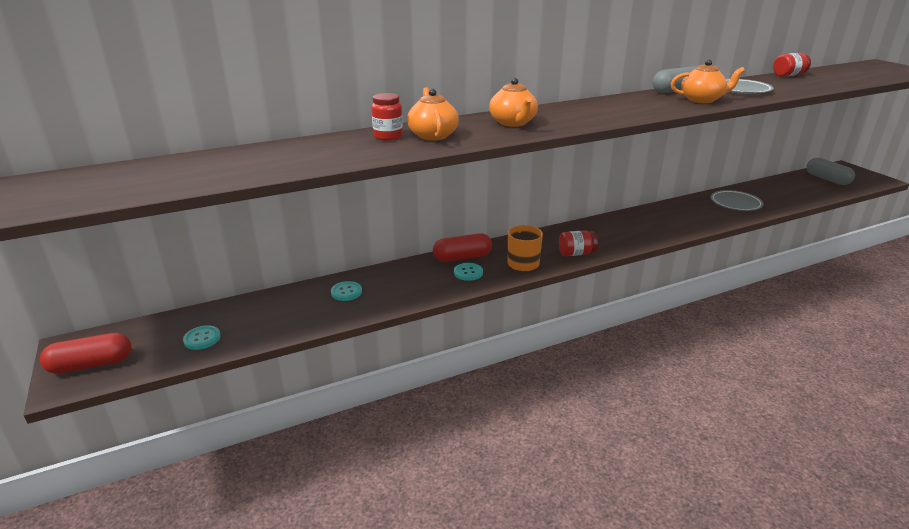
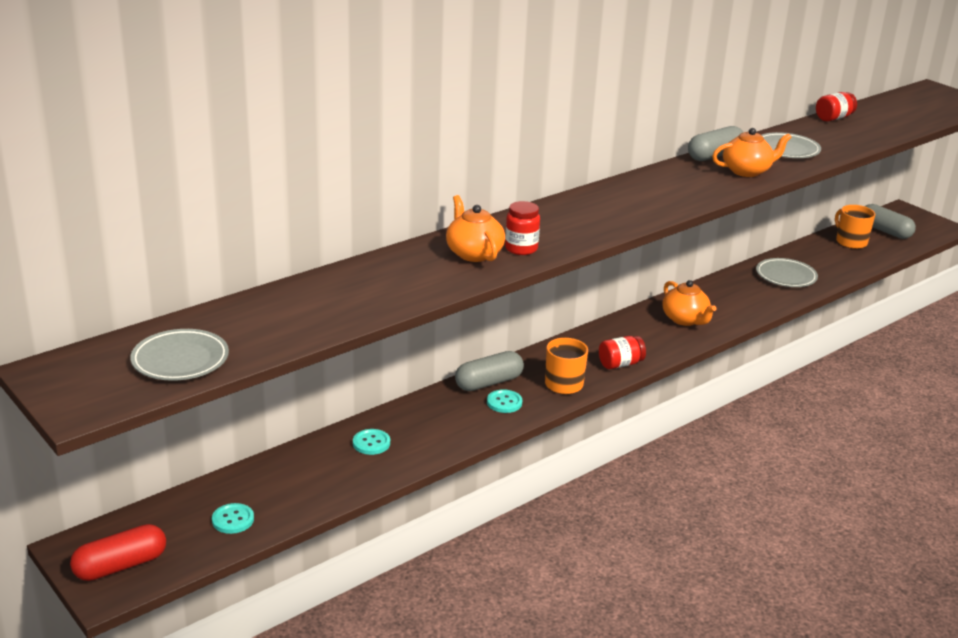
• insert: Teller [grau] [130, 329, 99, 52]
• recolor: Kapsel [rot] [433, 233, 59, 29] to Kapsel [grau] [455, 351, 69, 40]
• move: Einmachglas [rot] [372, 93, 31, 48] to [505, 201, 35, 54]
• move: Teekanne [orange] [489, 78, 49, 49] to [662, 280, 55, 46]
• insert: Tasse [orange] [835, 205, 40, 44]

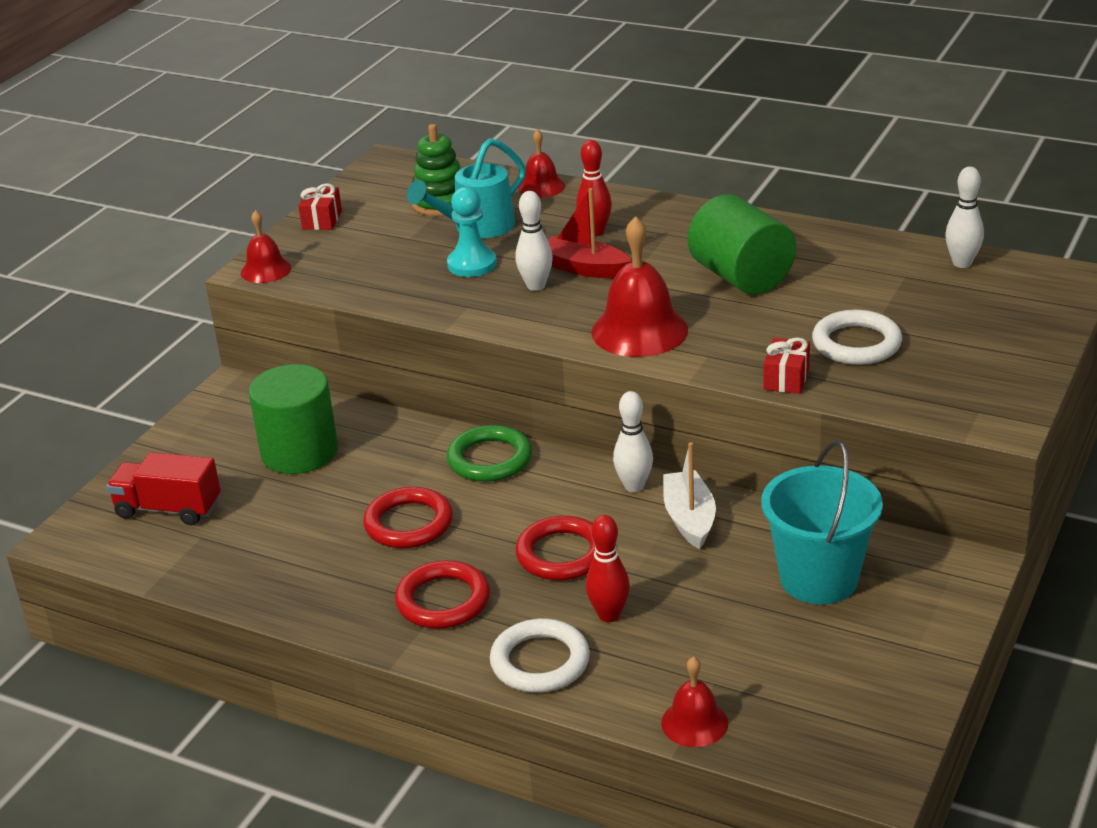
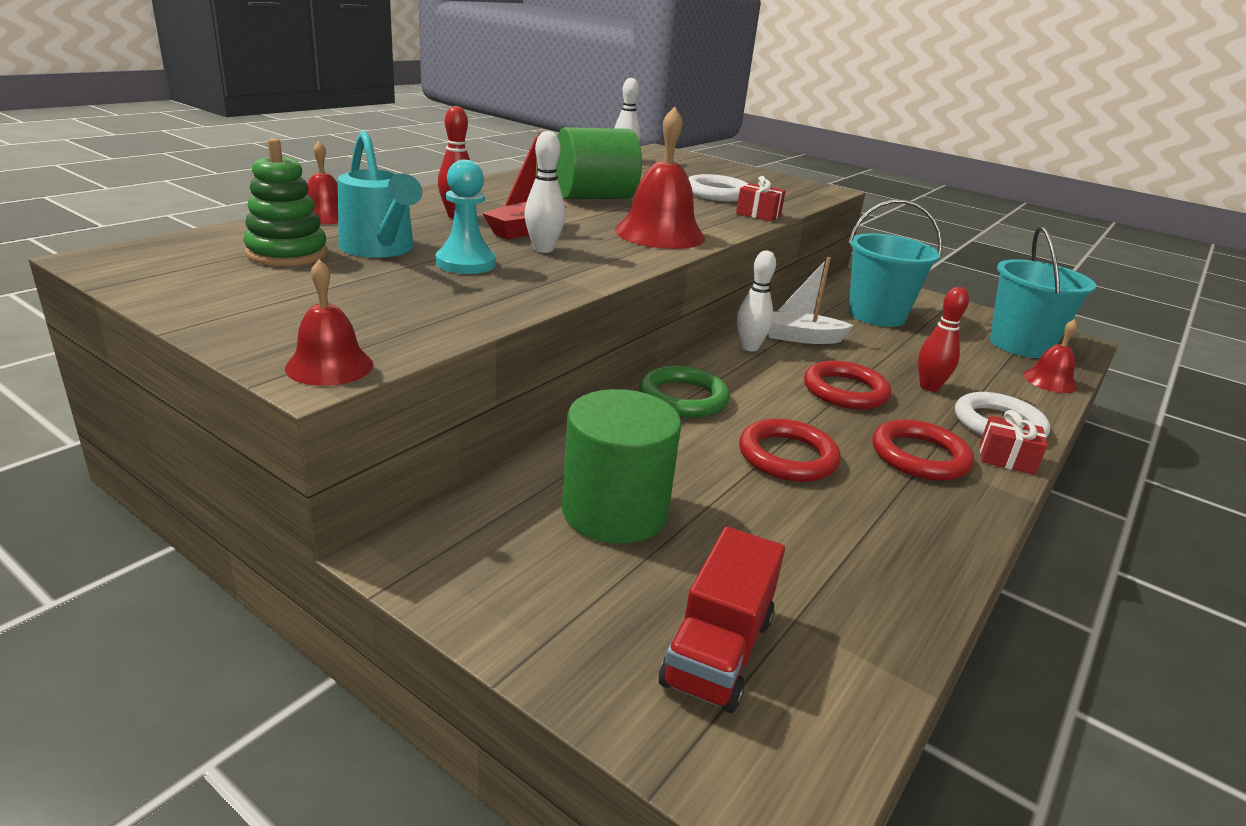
• move: Geschenk [rot] [298, 183, 44, 47] to [980, 410, 68, 65]
• insert: Eimer [türkis] [990, 226, 106, 132]

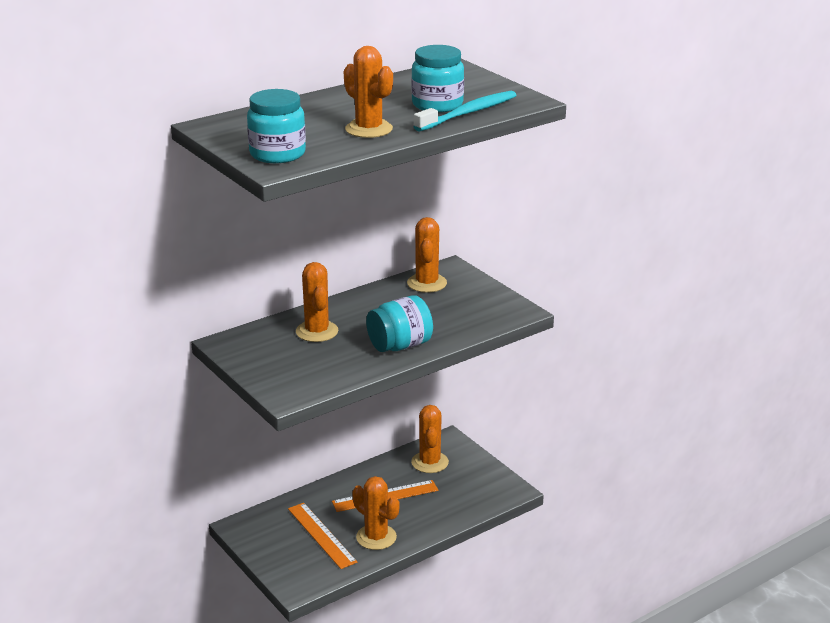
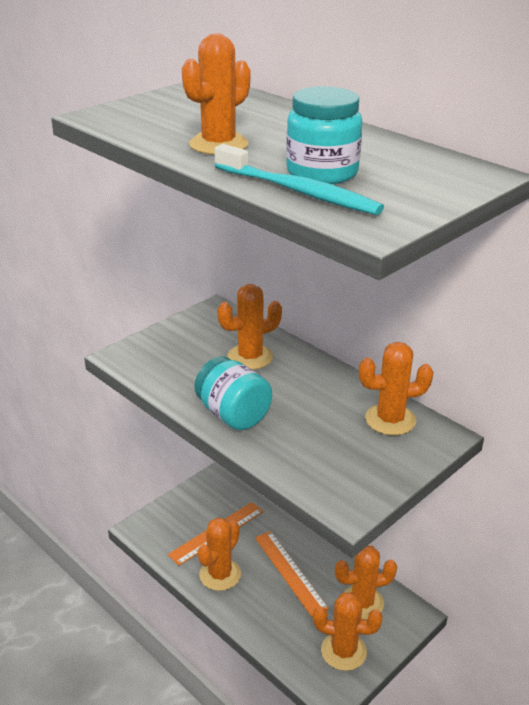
• insert: Kaktus [orange] [313, 592, 70, 79]
• delete: Einmachglas [türkis] [247, 89, 59, 74]

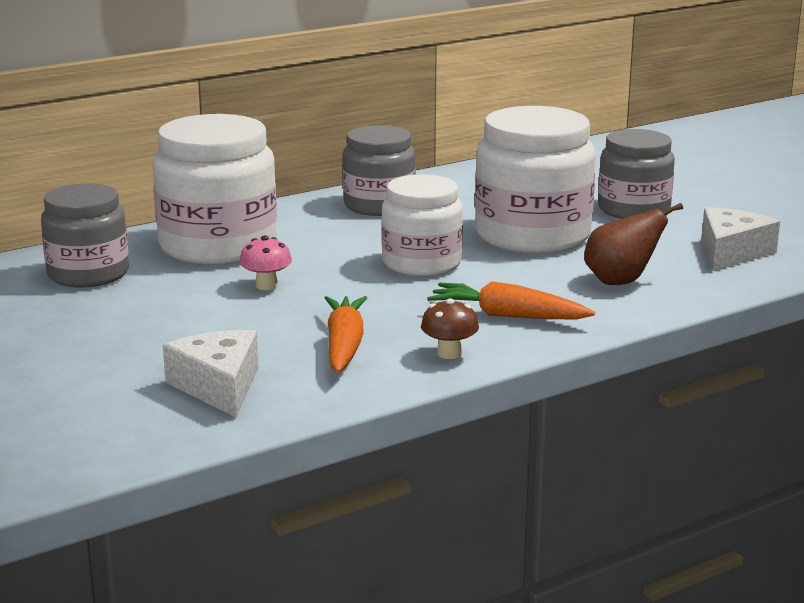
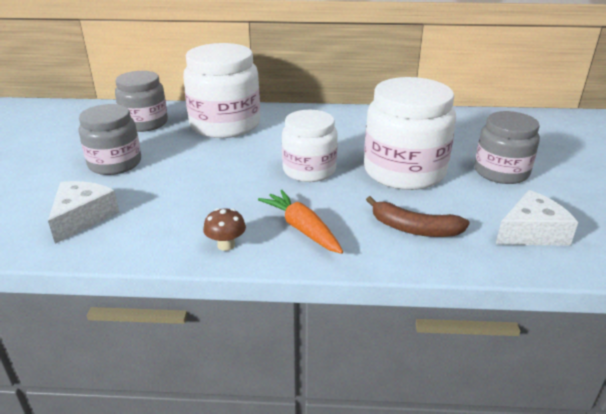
• move: Einmachglas [grau] [342, 125, 74, 91] to [79, 104, 62, 71]
• replace: Birne [braun] [584, 203, 99, 82] to Banane [braun] [366, 196, 104, 41]
• delete: Pilz [rosa] [240, 235, 52, 55]
• delete: Karotte [orange] [325, 296, 42, 77]

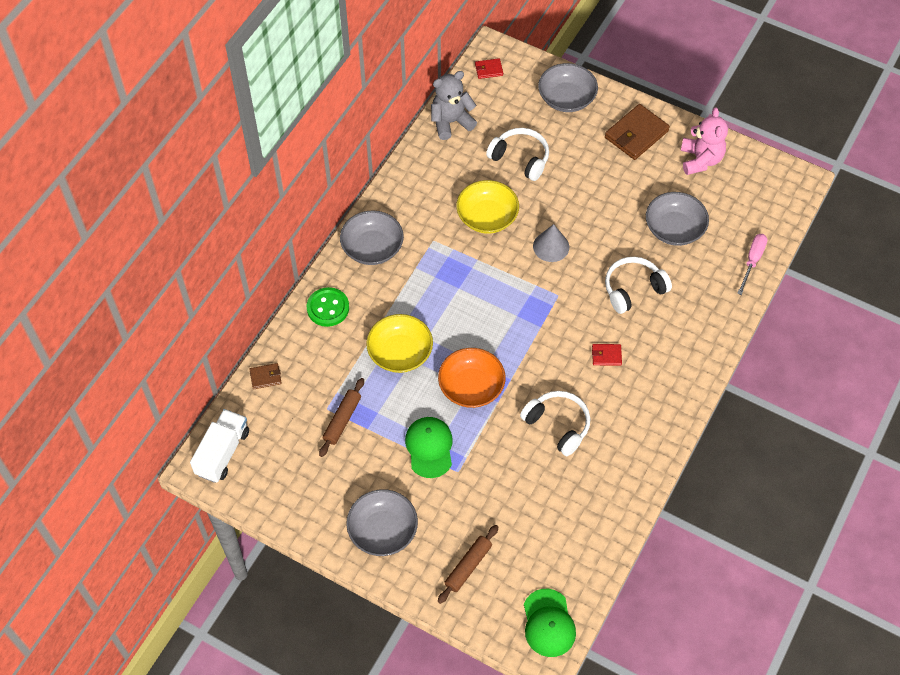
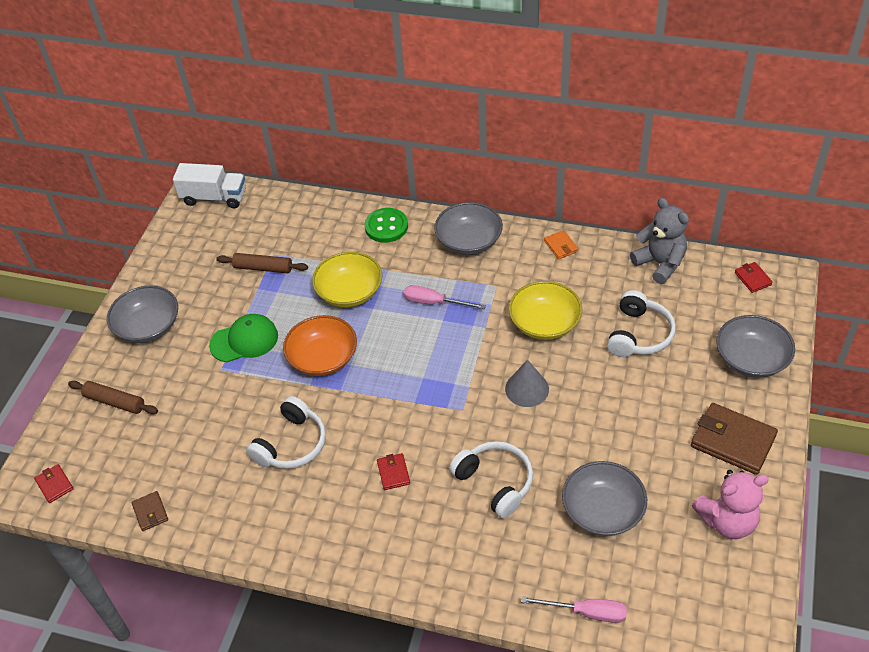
• replace: Kappe [grün] [524, 589, 52, 68] to Geldbörse [rot] [34, 464, 40, 39]
• move: Geldbörse [braun] [249, 363, 33, 26] to [132, 491, 36, 40]
• insert: Schraubenzieher [rosa] [404, 285, 82, 24]
• insert: Geldbörse [orange] [544, 230, 34, 29]

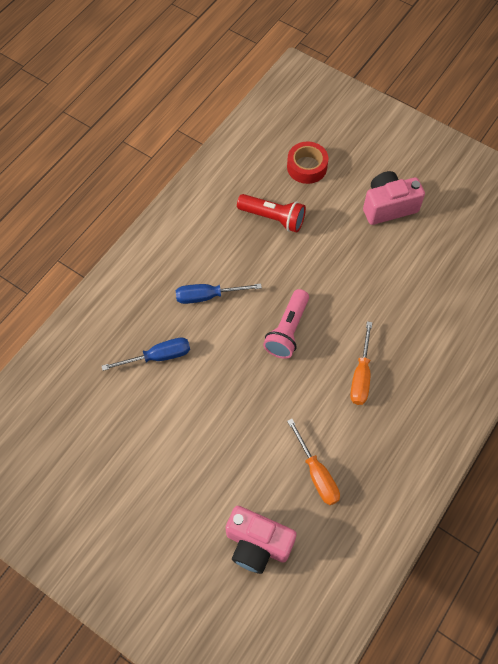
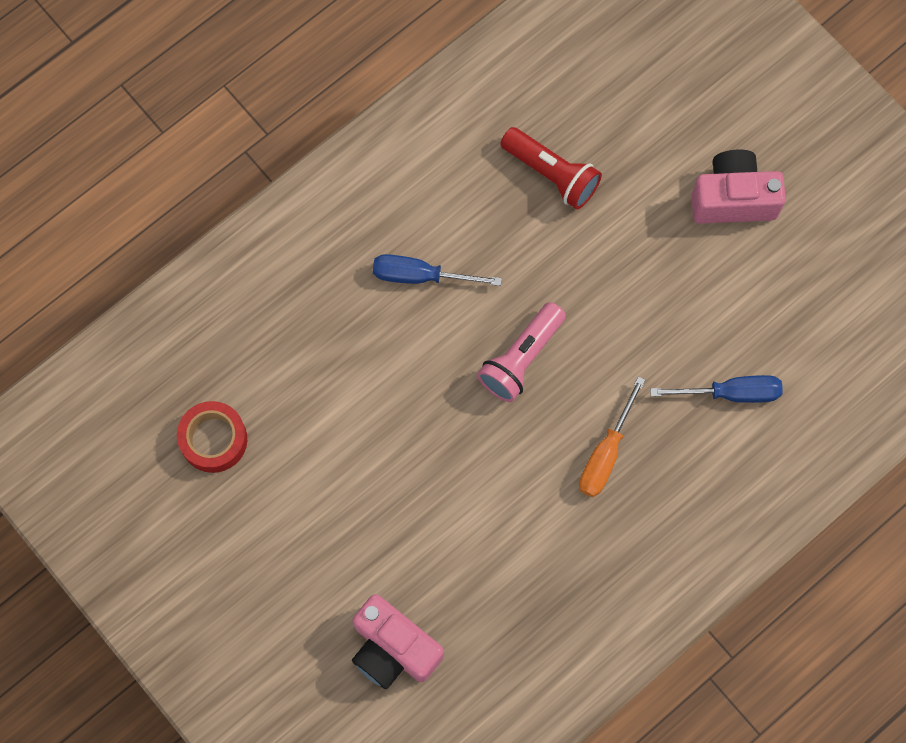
• move: Klebeband [rot] [287, 141, 41, 43] to [177, 401, 70, 72]
• move: Schraubenzieher [blau] [102, 338, 88, 33] to [650, 375, 133, 28]
• delete: Schraubenzieher [orange] [287, 419, 53, 86]

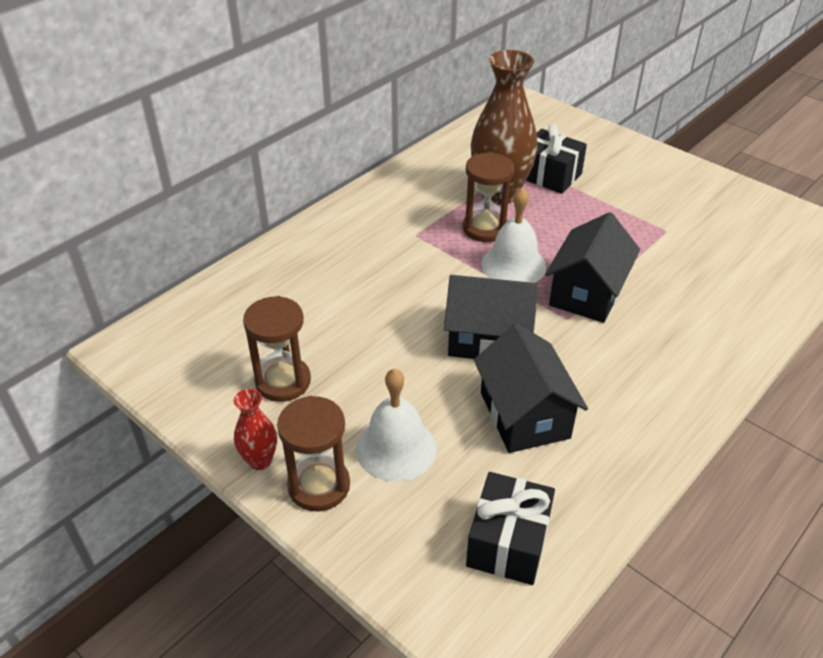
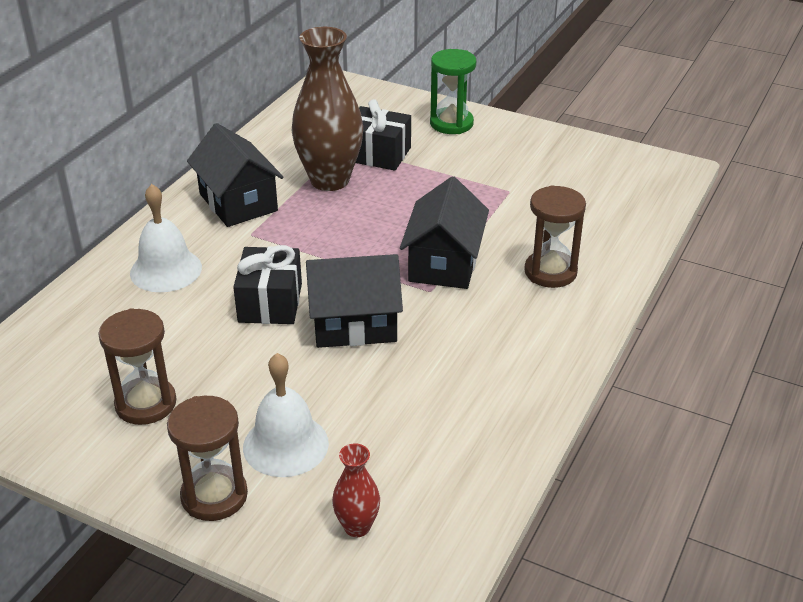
• move: Glocke [weiß] [481, 187, 65, 96] to [130, 184, 72, 108]
• move: Haus [schwarz] [474, 324, 114, 129] to [187, 123, 97, 104]
• move: Geschenk [schwarz] [466, 472, 89, 113] to [233, 245, 69, 79]
• move: Vase [rot] [234, 389, 43, 81] to [332, 443, 48, 94]
• insert: Sanduhr [grün] [430, 49, 46, 85]
• move: Sanduhr [braun] [463, 152, 51, 90] to [524, 185, 62, 103]

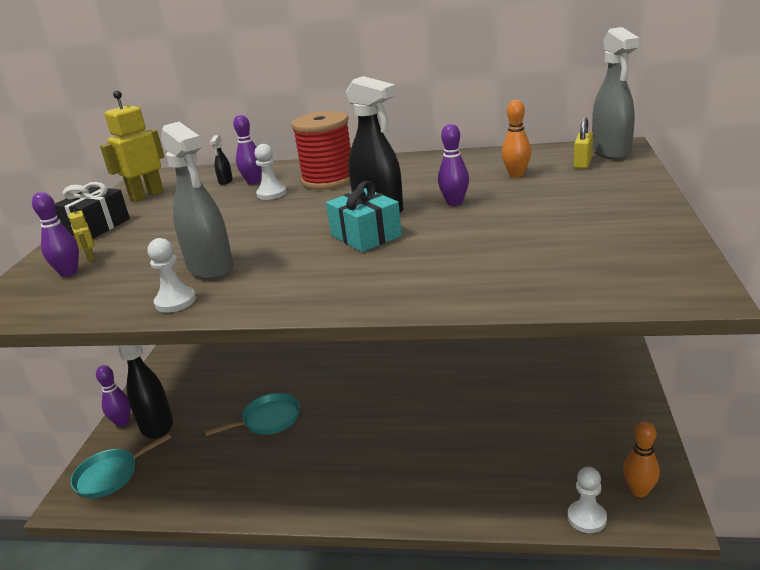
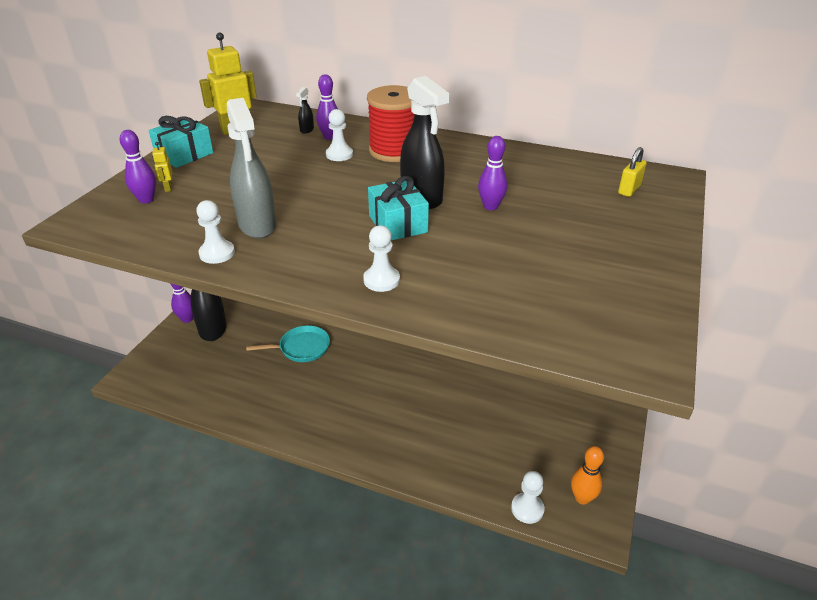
• recolor: Geschenk [schwarz] [55, 182, 75, 57] to Geschenk [türkis] [149, 116, 64, 52]
• insert: Bauer [weiß] [363, 225, 37, 67]
• delete: Pfanne [türkis] [70, 433, 102, 65]
• delete: Bowlingkegel [orange] [502, 100, 29, 78]
• delete: Sprühflasche [grau] [592, 27, 47, 133]

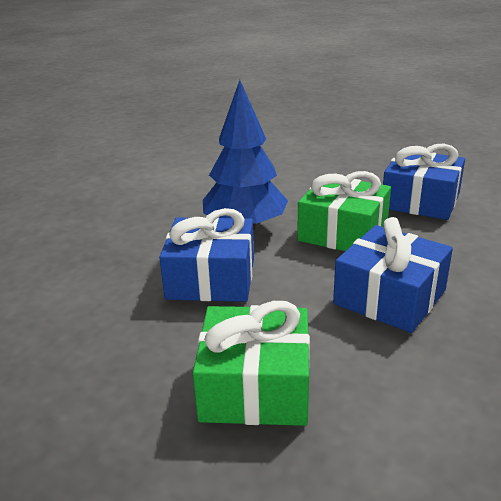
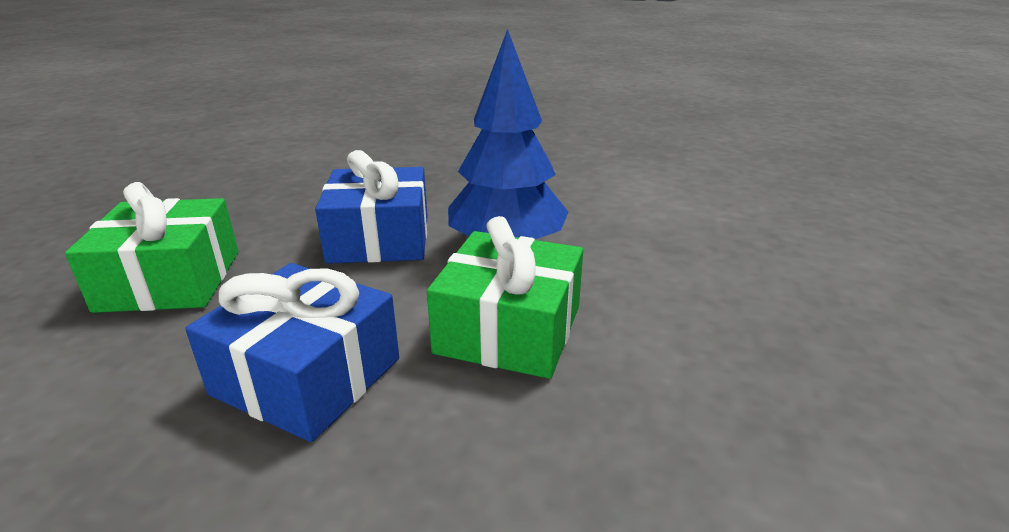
• delete: Geschenk [blau] [383, 144, 82, 76]

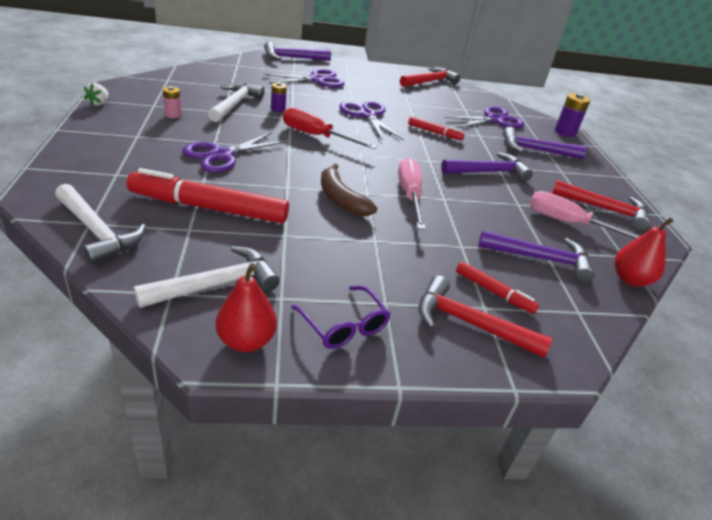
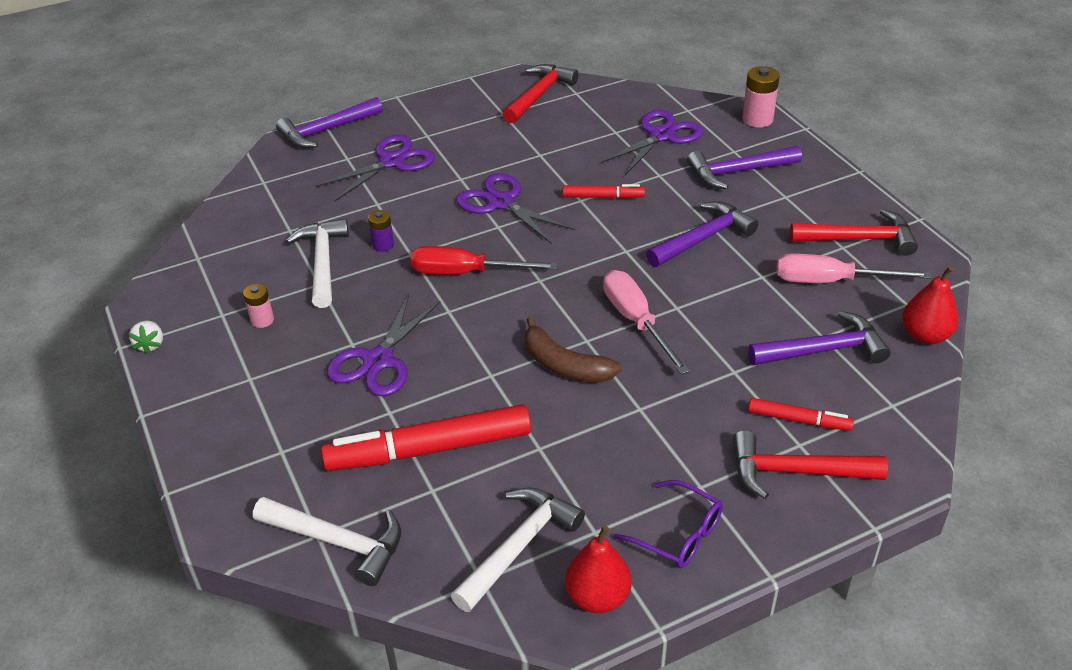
• recolor: Batterie [lila] [555, 93, 35, 44] to Batterie [rosa] [742, 66, 38, 62]

